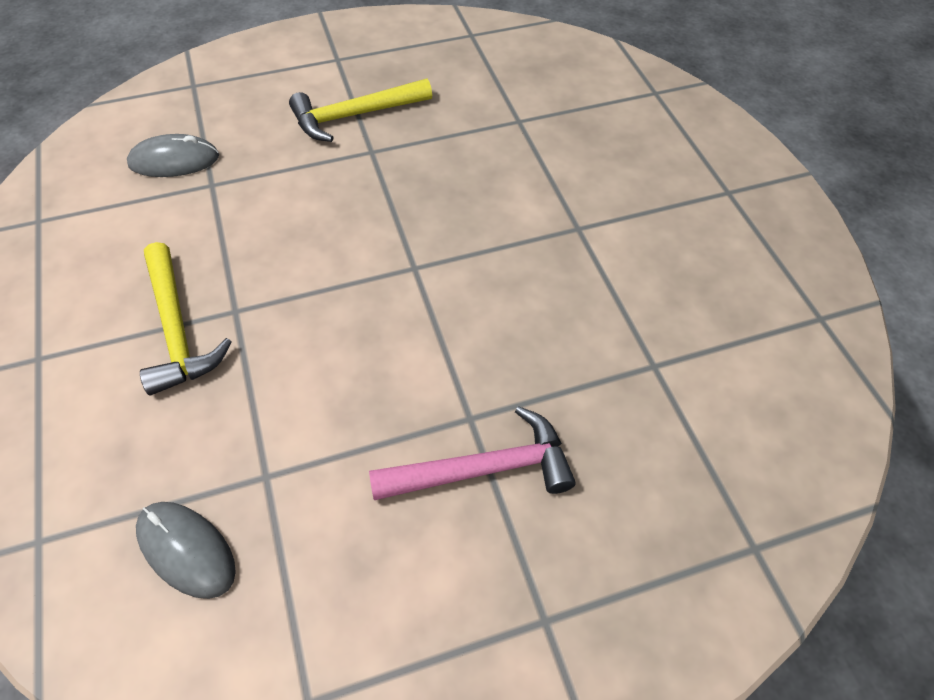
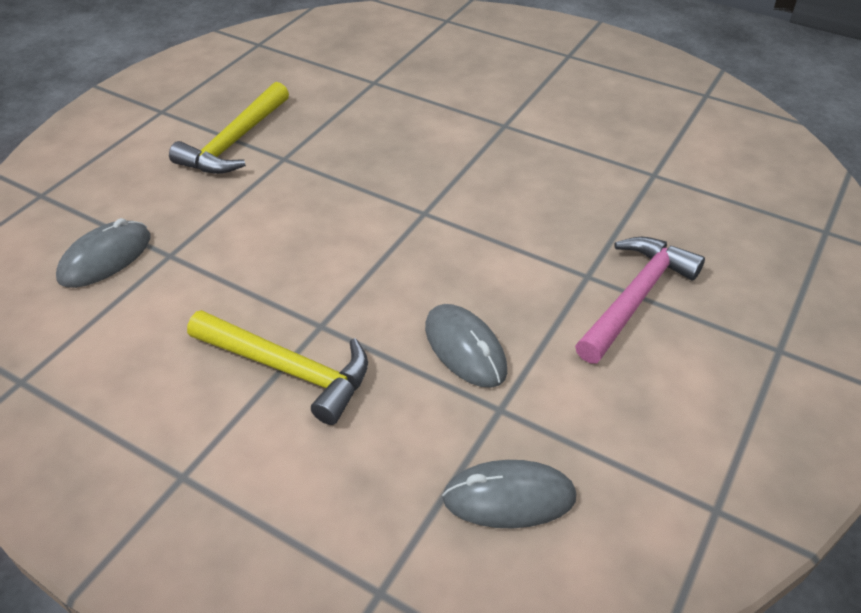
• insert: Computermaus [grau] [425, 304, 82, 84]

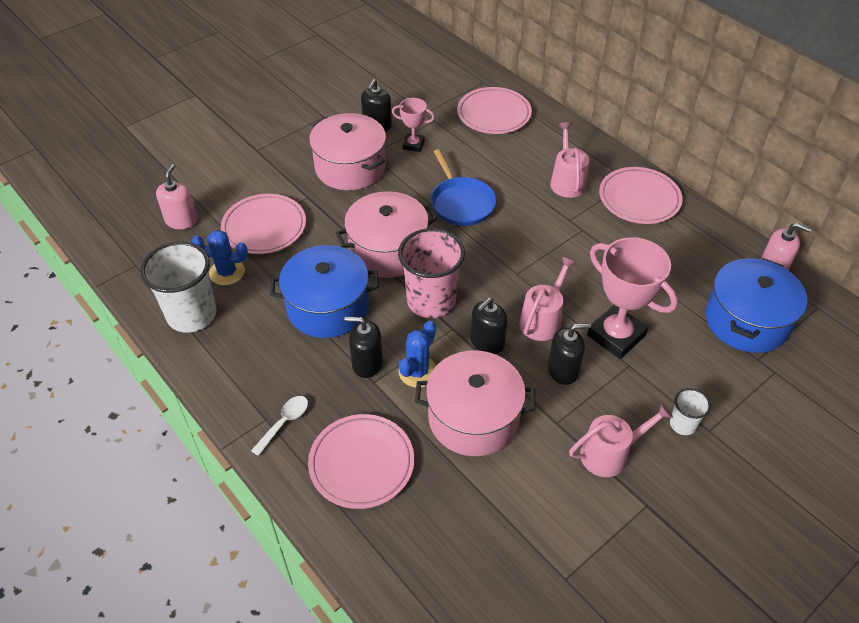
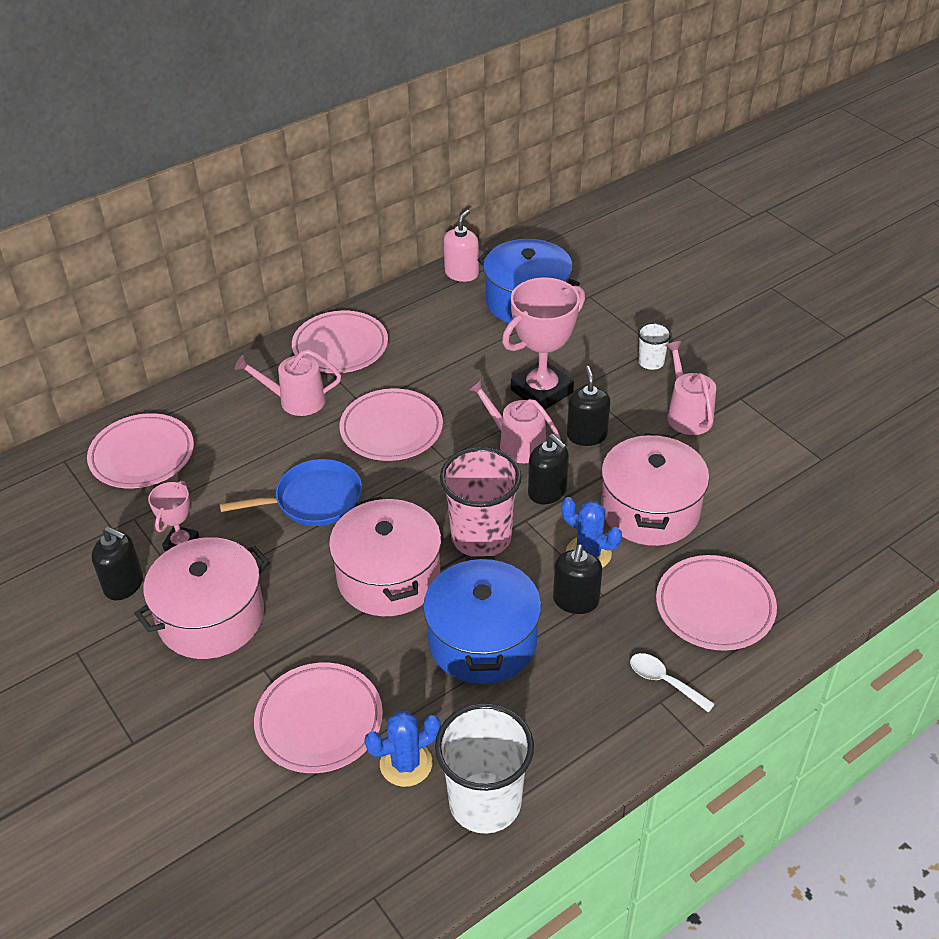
• insert: Teller [rosa] [339, 388, 104, 73]
• rotate: Kaktus [blau] [192, 230, 56, 55] = [364, 711, 77, 76] 60 degrees clockwise
• delete: Seifenspender [rosa] [156, 164, 42, 65]

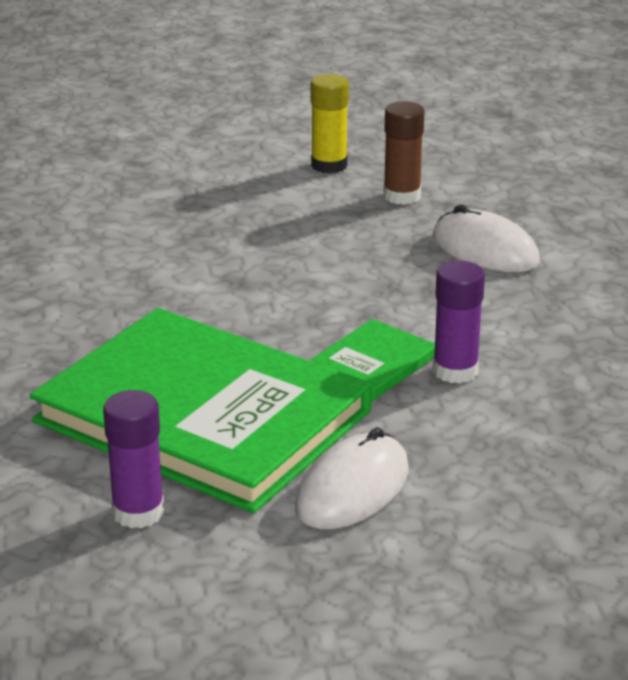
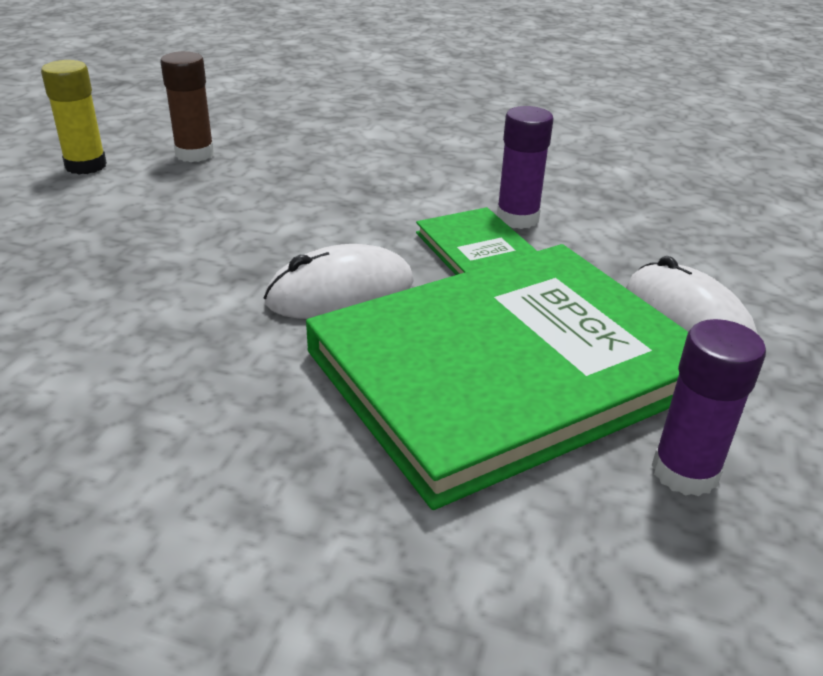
• move: Computermaus [weiß] [433, 204, 107, 68] to [264, 244, 150, 75]

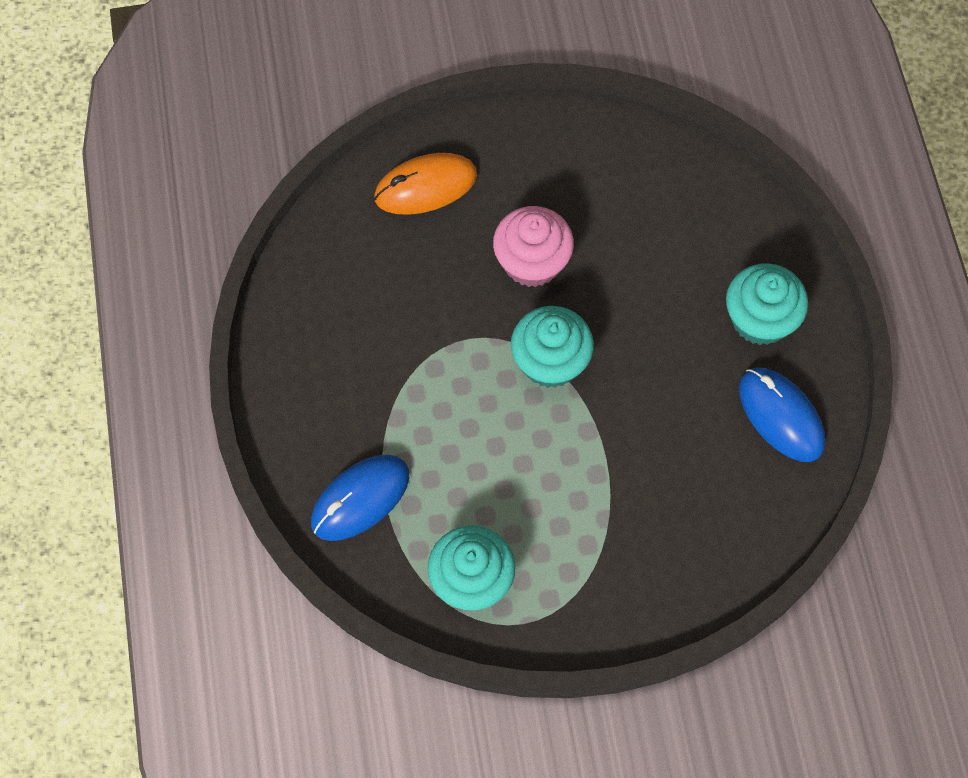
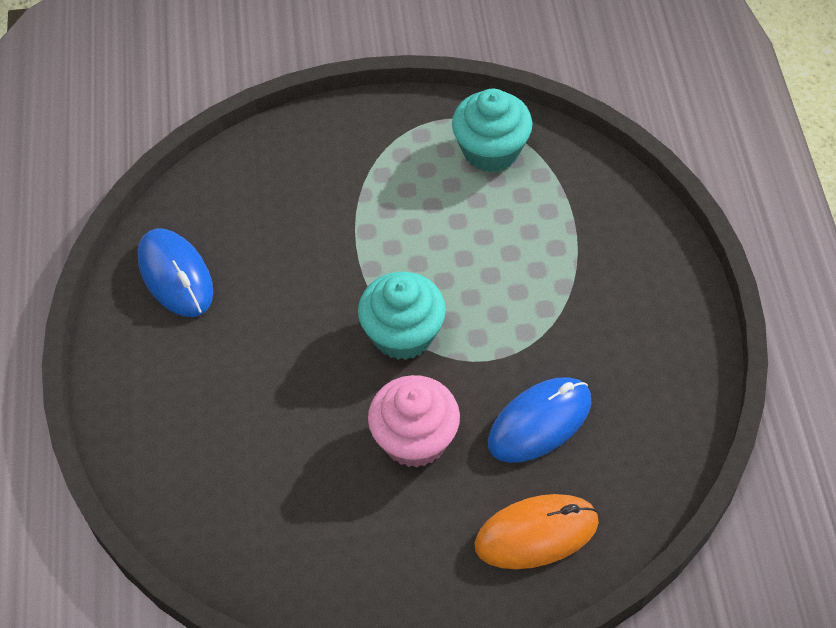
• move: Computermaus [blau] [311, 455, 98, 86] to [488, 377, 103, 86]
• delete: Muffin [türkis] [726, 263, 82, 82]

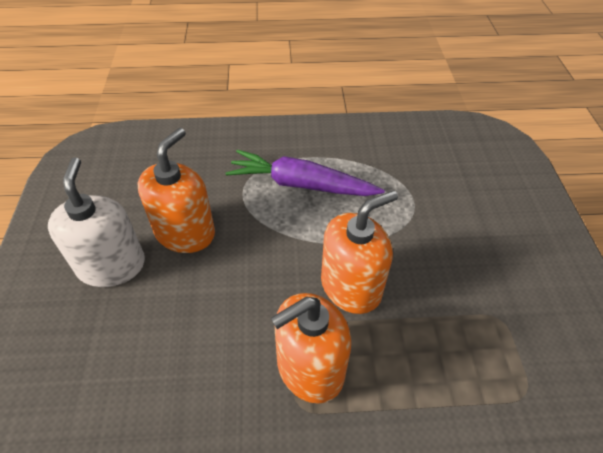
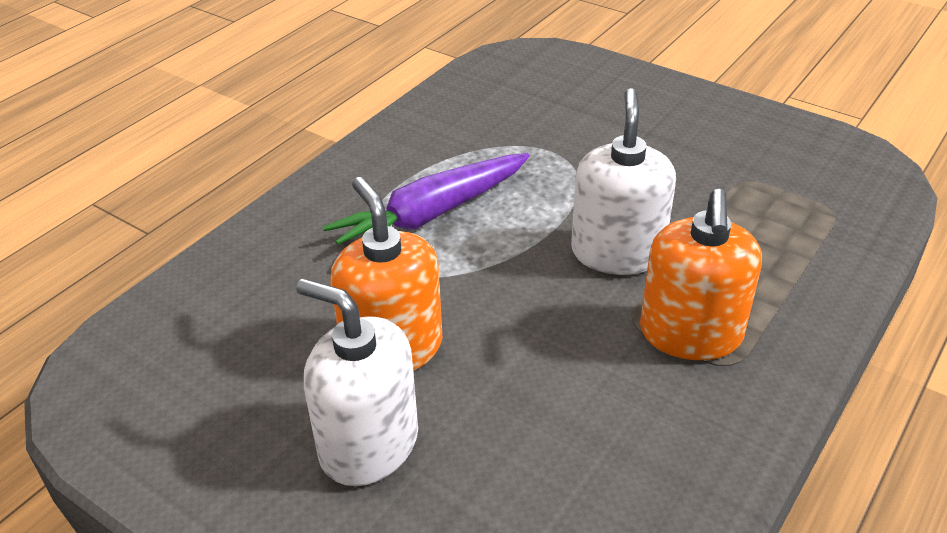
• recolor: Seifenspender [orange] [321, 190, 77, 124] to Seifenspender [weiß] [571, 88, 105, 187]

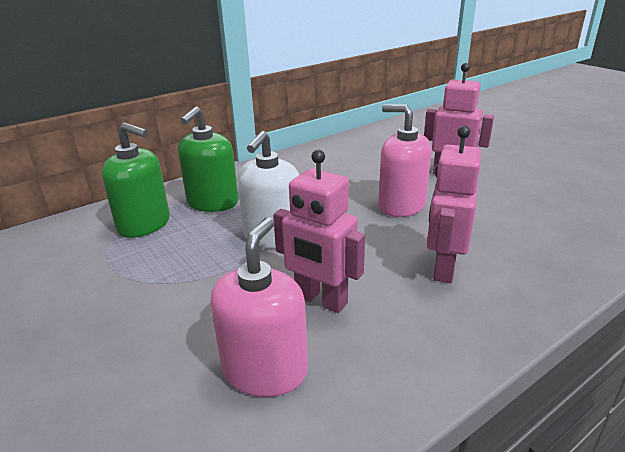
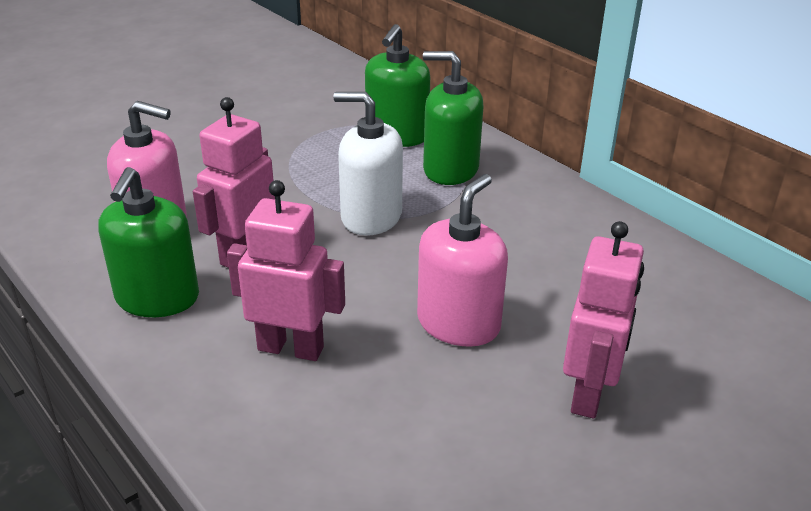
• insert: Seifenspender [grün] [98, 167, 101, 150]

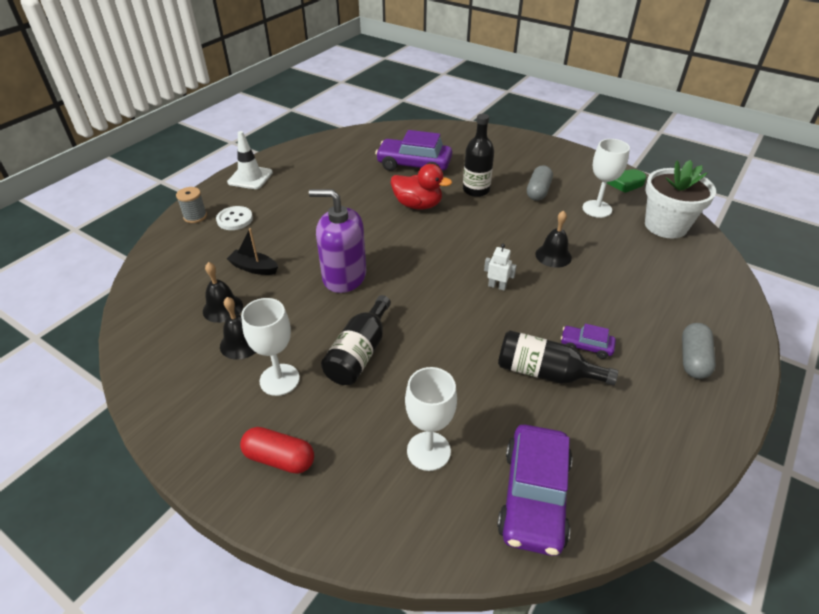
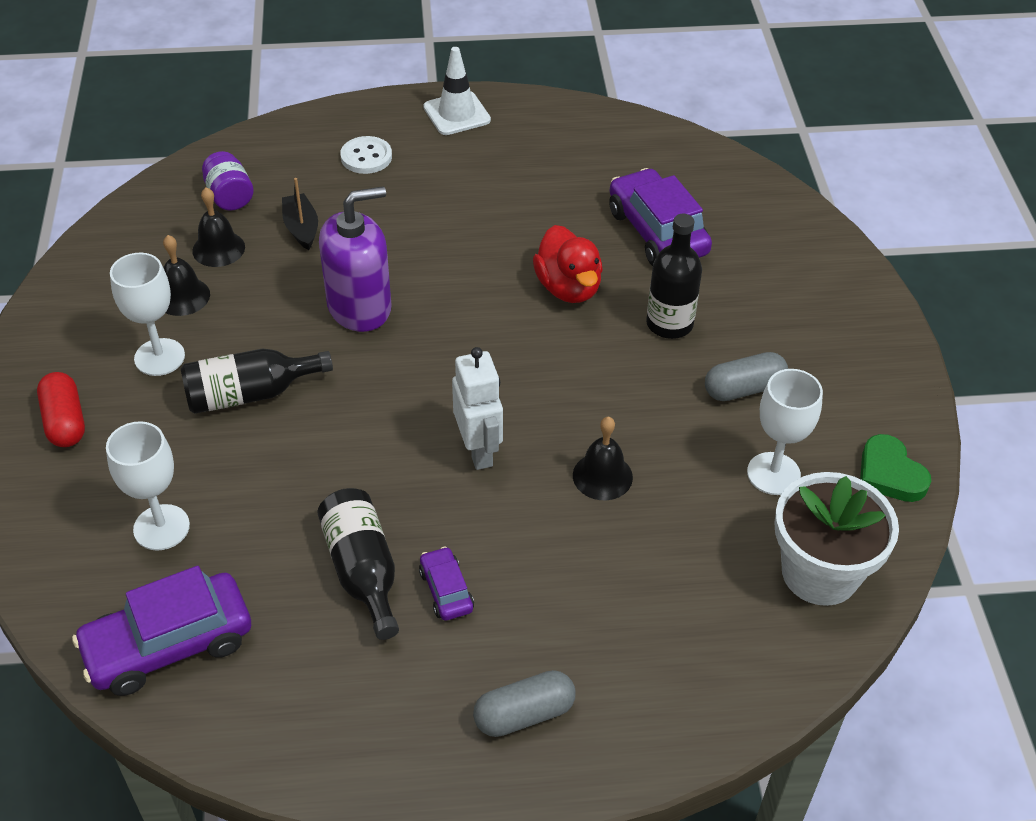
• insert: Einmachglas [lila] [202, 151, 52, 60]
• rotate: Seifenspender [lila] [309, 189, 57, 104] = [319, 186, 72, 146] 90 degrees clockwise
• resize: Roboter [weiß] [484, 244, 33, 47] = [452, 347, 51, 123] x1.77
• delete: Garnrolle [grau] [176, 187, 31, 36]

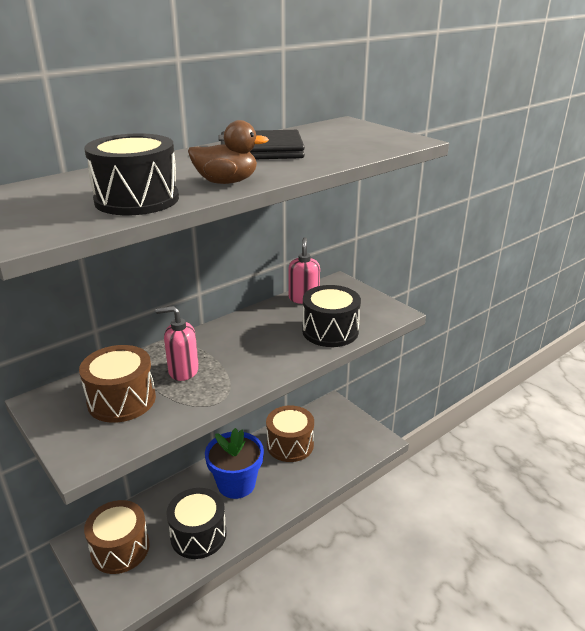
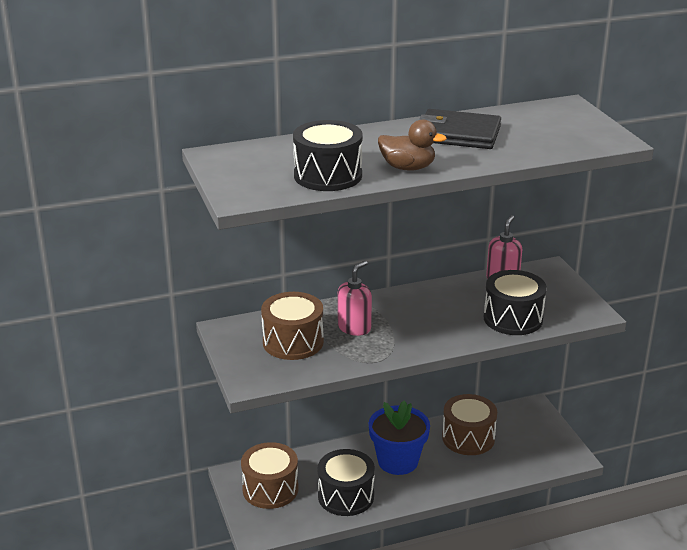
• rotate: Seifenspender [rosa] [156, 306, 43, 75] = [338, 261, 34, 75] 105 degrees clockwise

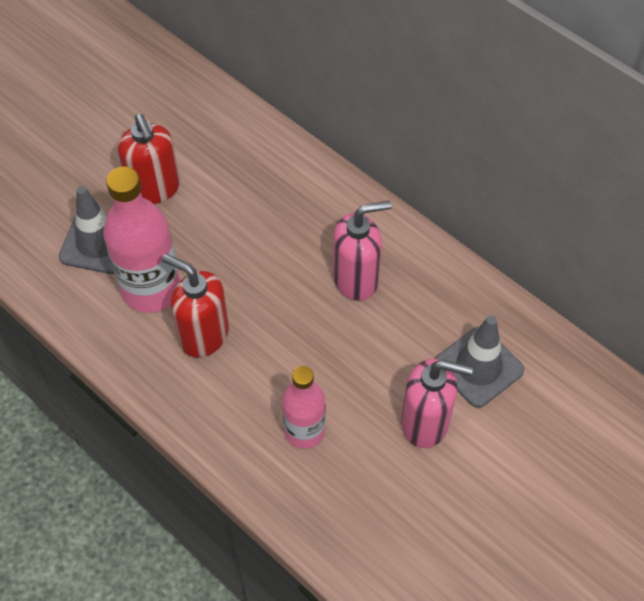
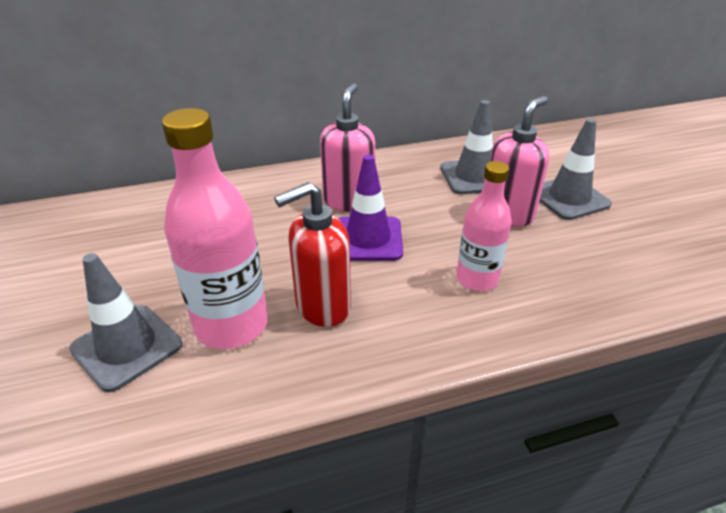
• insert: Leitkegel [lila] [338, 154, 65, 107]
• insert: Leitkegel [grau] [539, 118, 73, 102]
• delete: Seifenspender [rot] [118, 114, 62, 90]

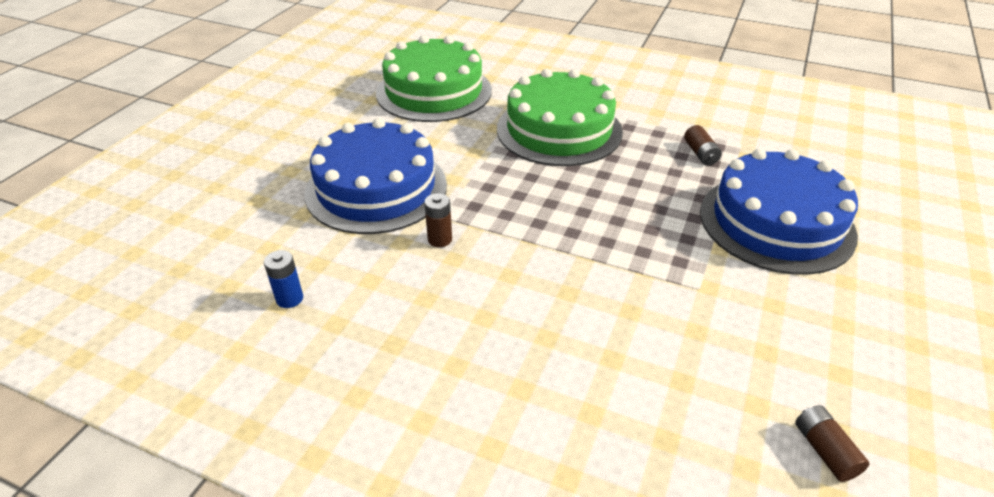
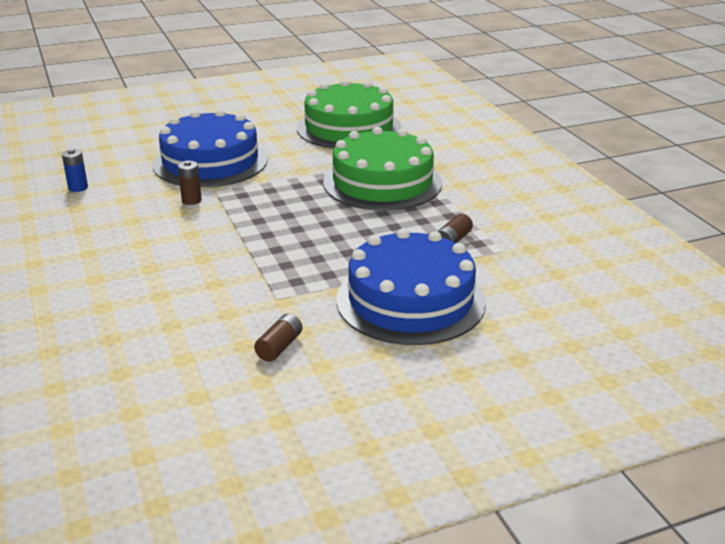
• move: Batterie [braun] [795, 405, 74, 77] to [254, 313, 48, 49]

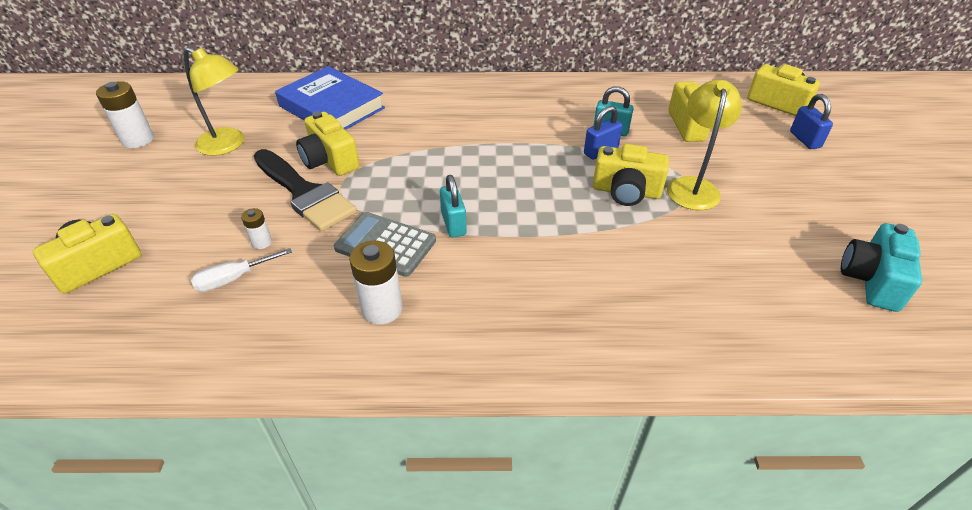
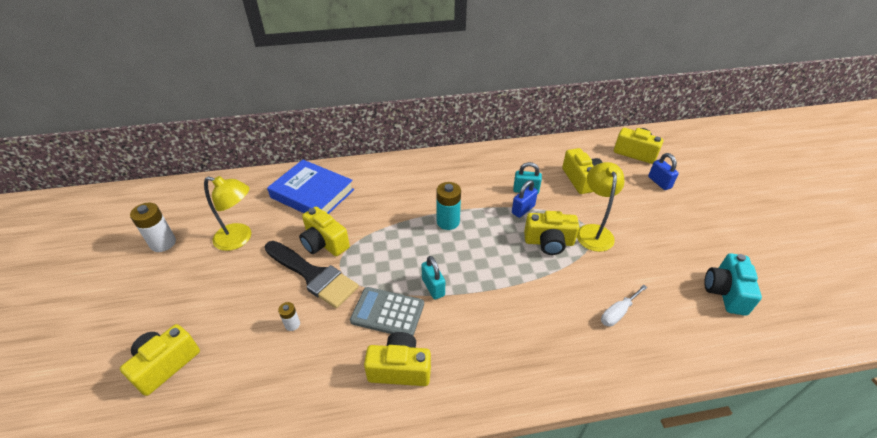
• replace: Batterie [weiß] [349, 241, 54, 84] to Kamera [gelb] [364, 332, 67, 54]
• insert: Batterie [türkis] [436, 182, 25, 48]
• move: Schraubenzieher [weiß] [191, 248, 101, 44] to [601, 285, 46, 42]

